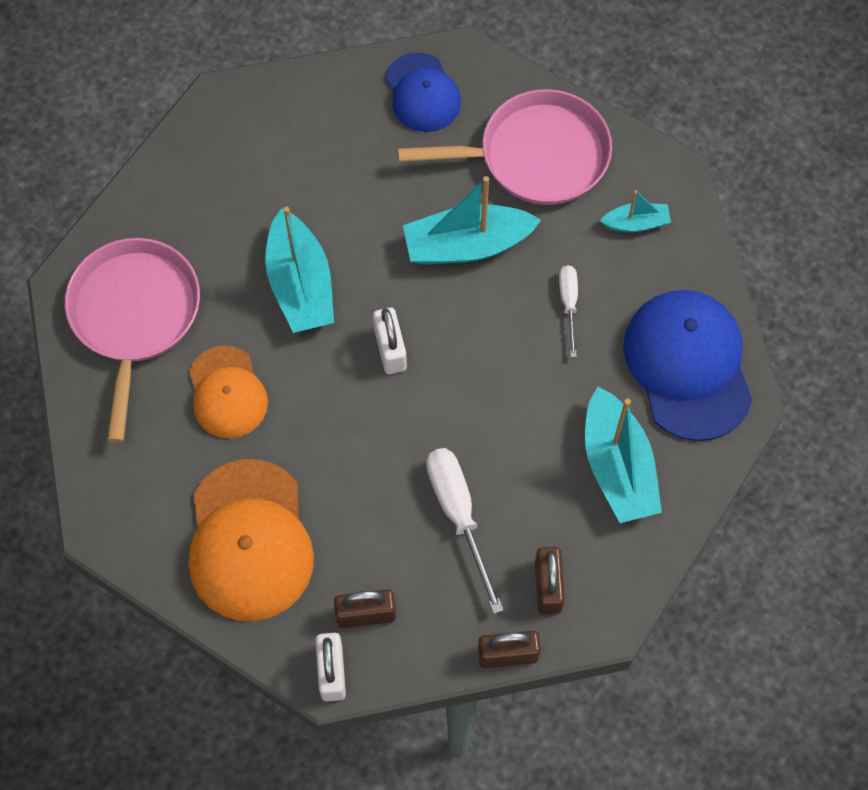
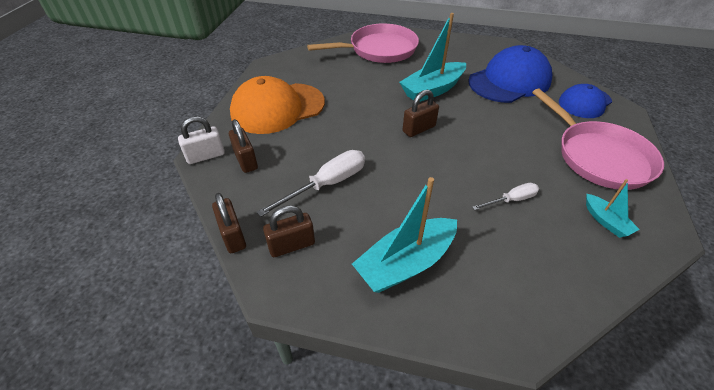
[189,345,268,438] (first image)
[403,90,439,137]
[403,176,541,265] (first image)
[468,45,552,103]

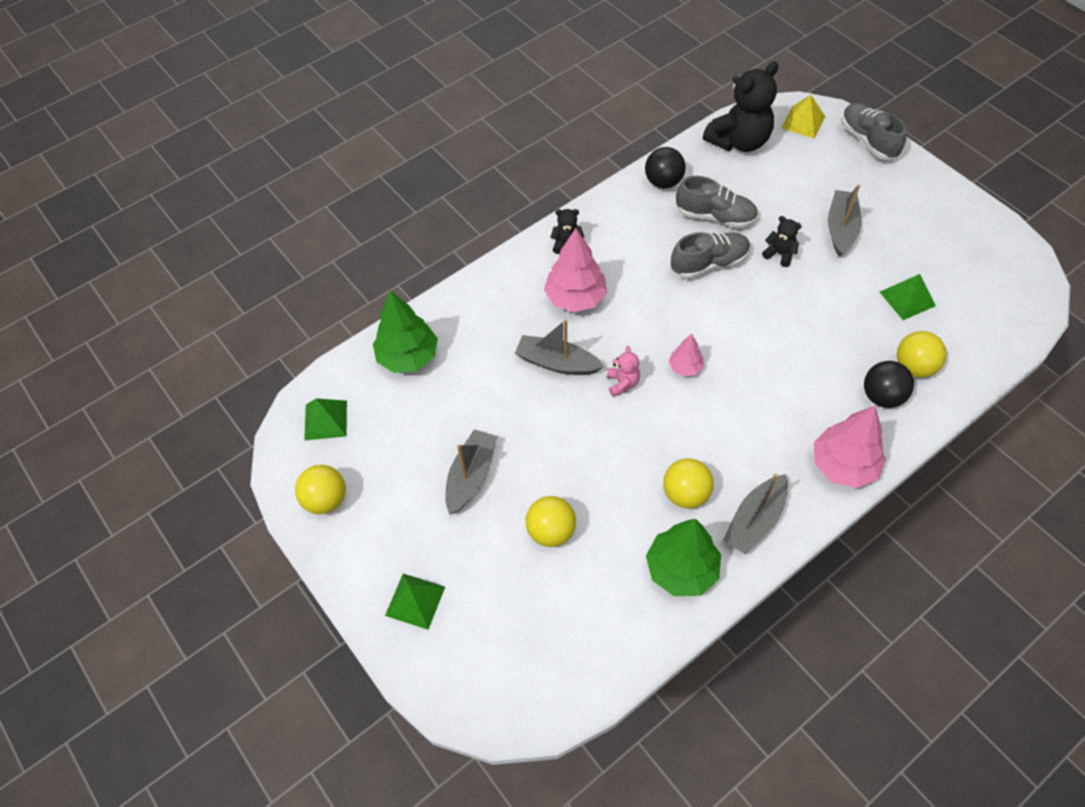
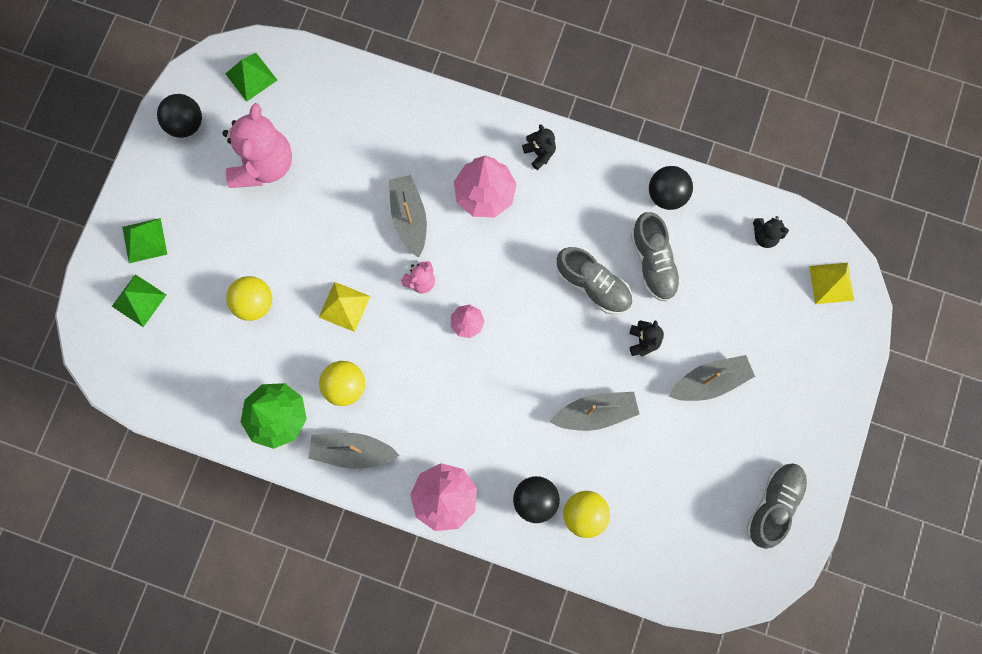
[157,94,202,138]
[373,290,438,373] (first image)
[550,392,640,431]
[753,216,789,248]
[746,463,808,549]
[112,274,166,327]
[222,103,292,188]
[319,282,370,332]

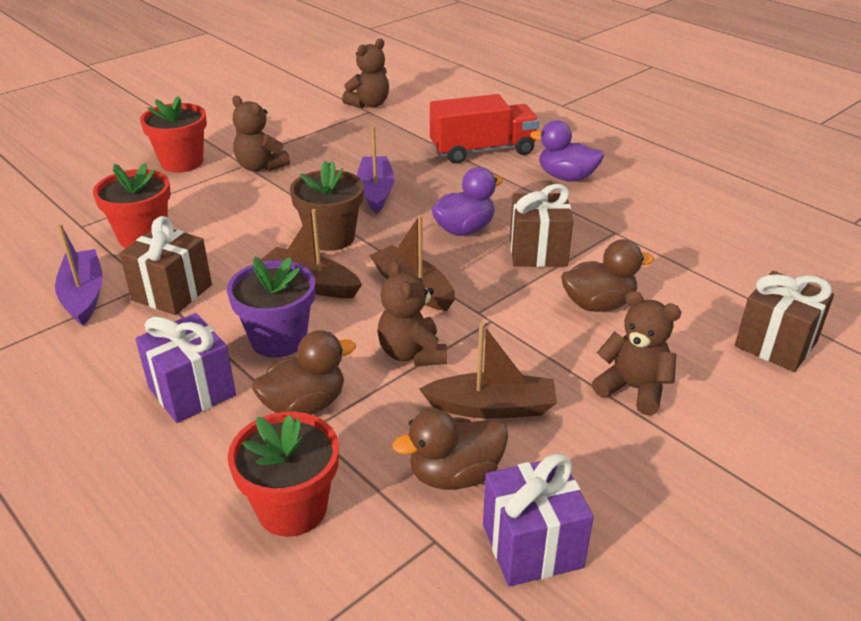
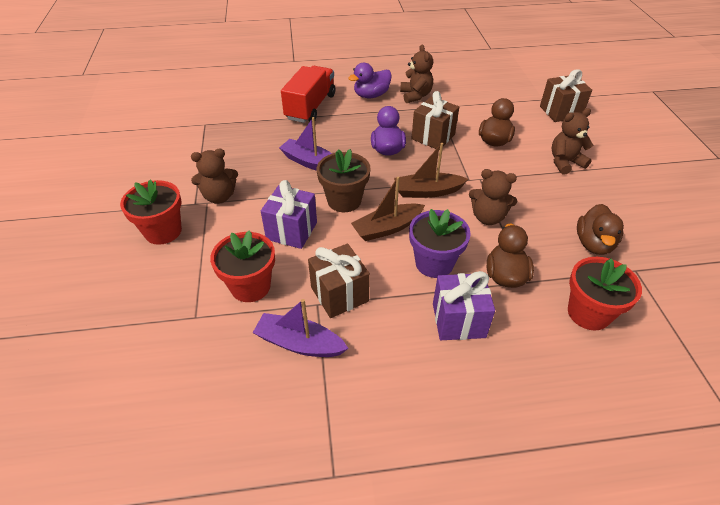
[400,45,433,103]
[419,323,557,419] (first image)
[261,180,317,249]

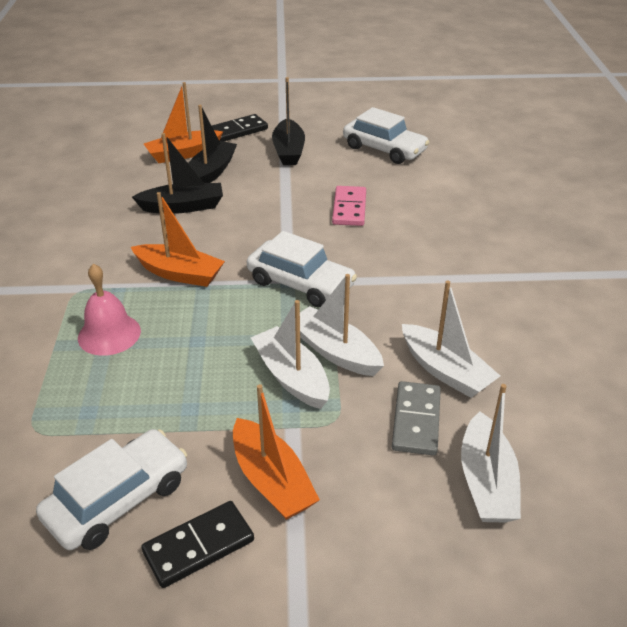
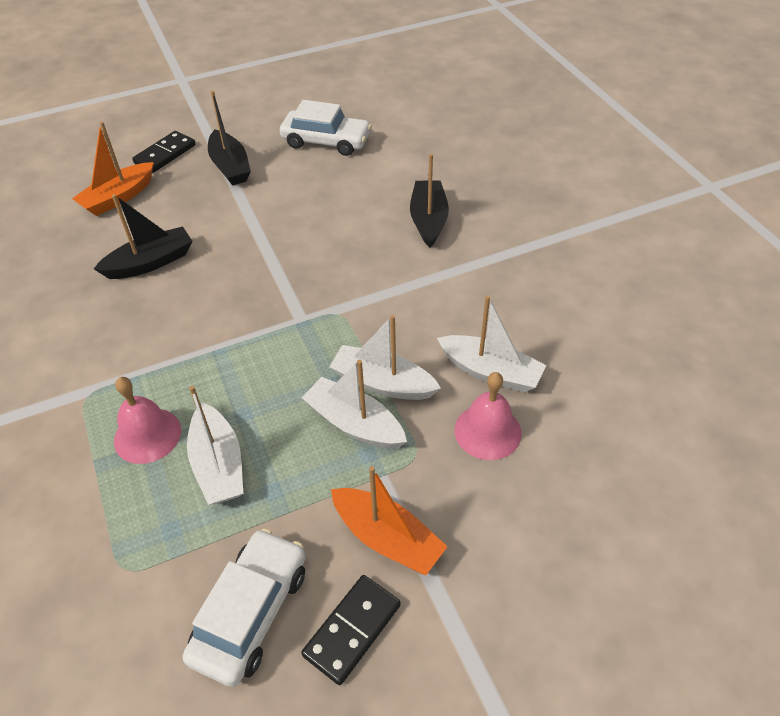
[131,192,225,287] (first image)
[410,154,449,247]
[247,231,357,308] (first image)
[332,186,366,226] (first image)
[455,372,522,460]
[187,386,244,505]

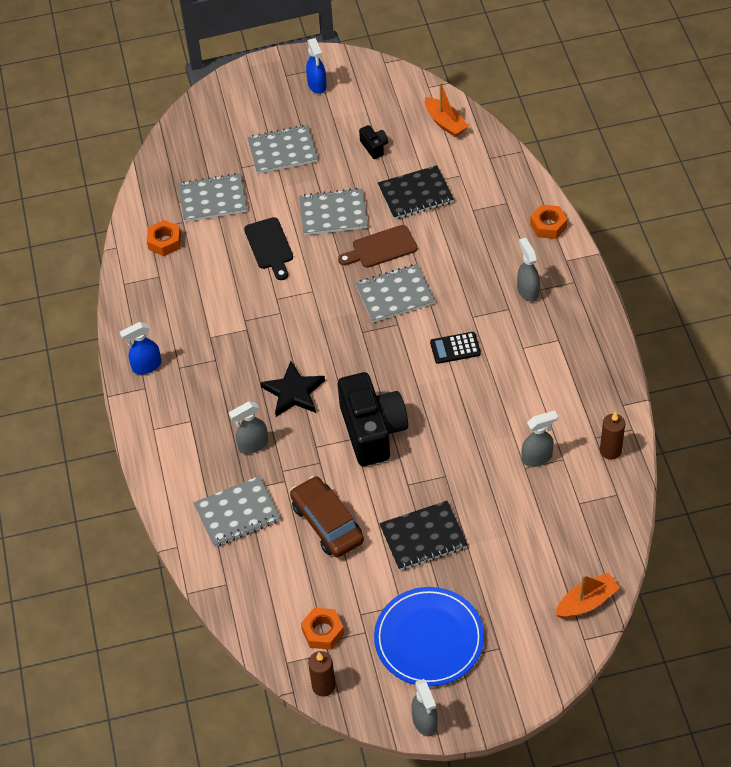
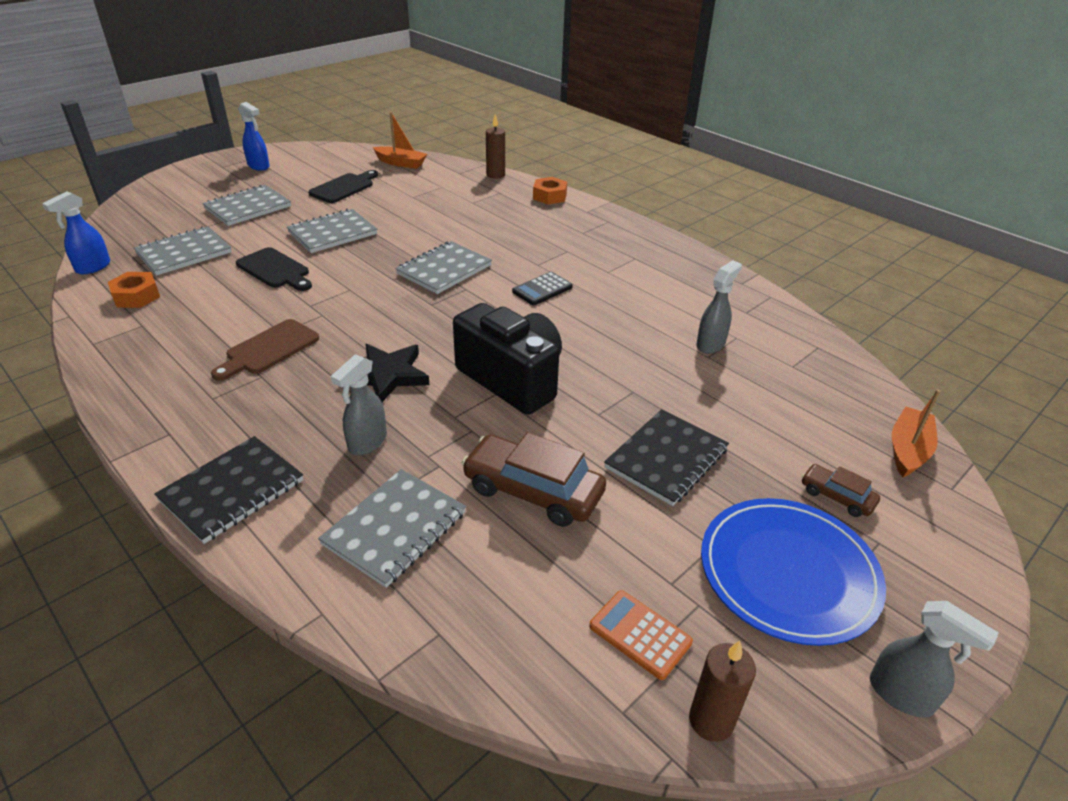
[42,191,110,274]
[589,590,693,680]
[211,319,319,381]
[308,170,378,203]
[154,436,303,544]
[517,238,540,302] (first image)
[486,114,505,179]
[802,464,880,517]

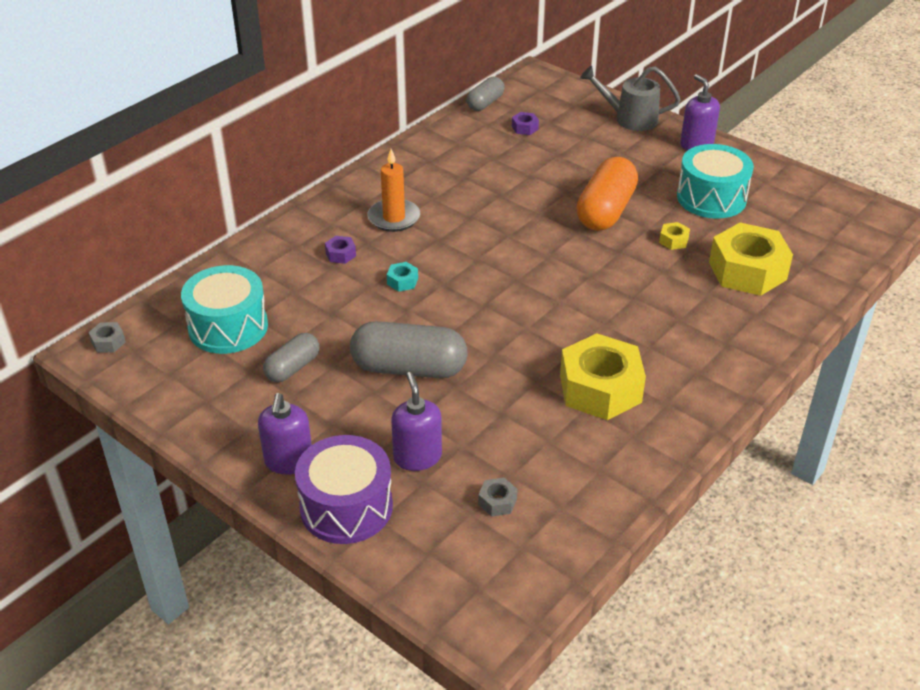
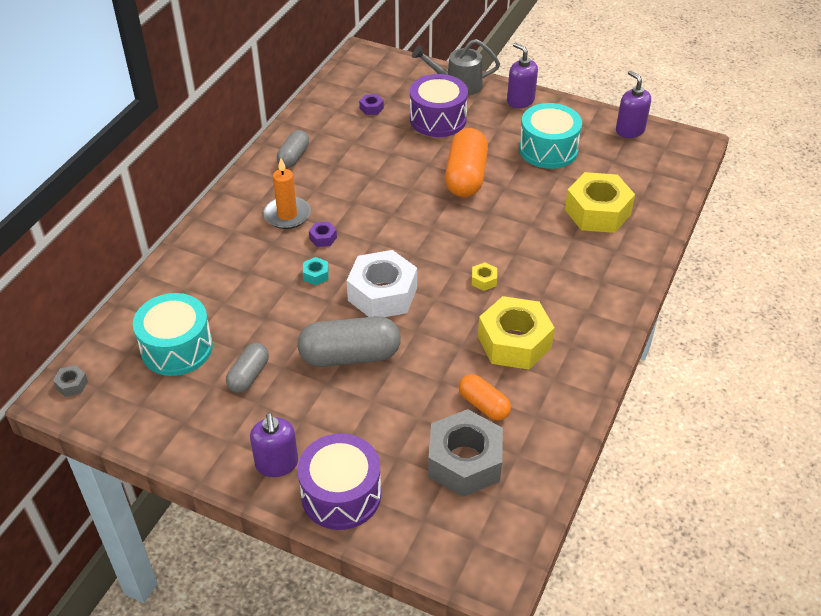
[309,222,337,247]
[616,70,651,138]
[277,130,309,168]
[428,409,503,497]
[472,262,497,291]
[347,250,417,317]
[410,74,468,137]
[459,374,511,421]

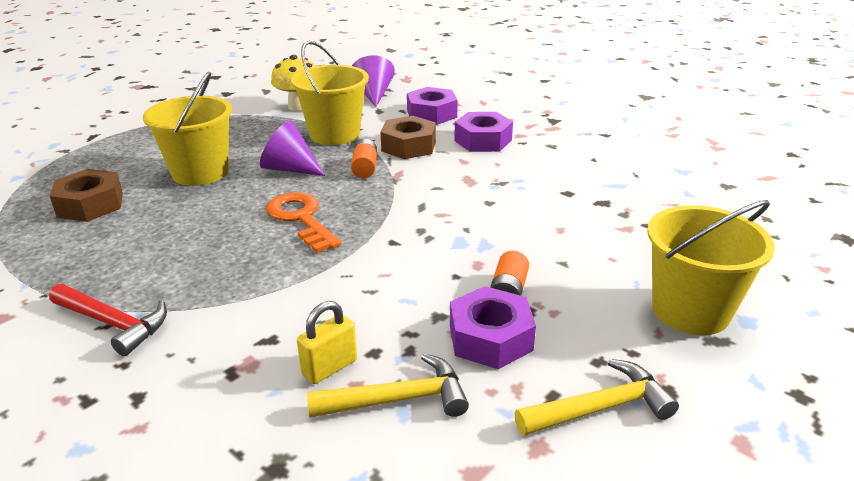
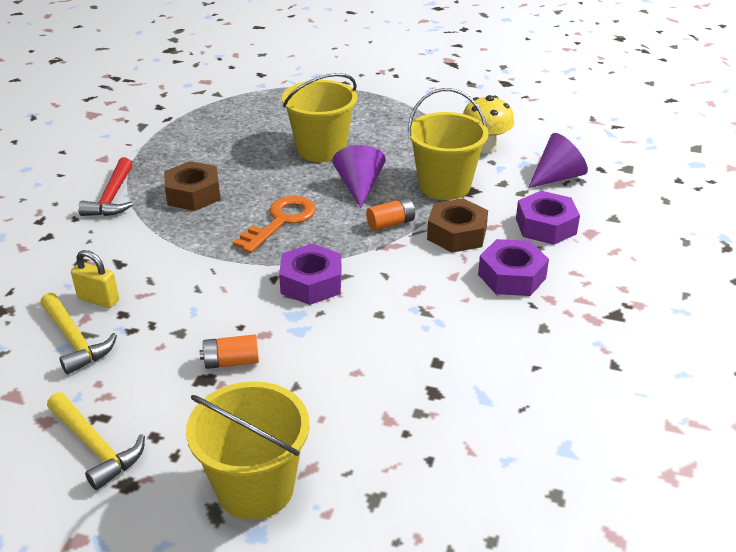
[164,161,221,211]
[279,243,342,305]

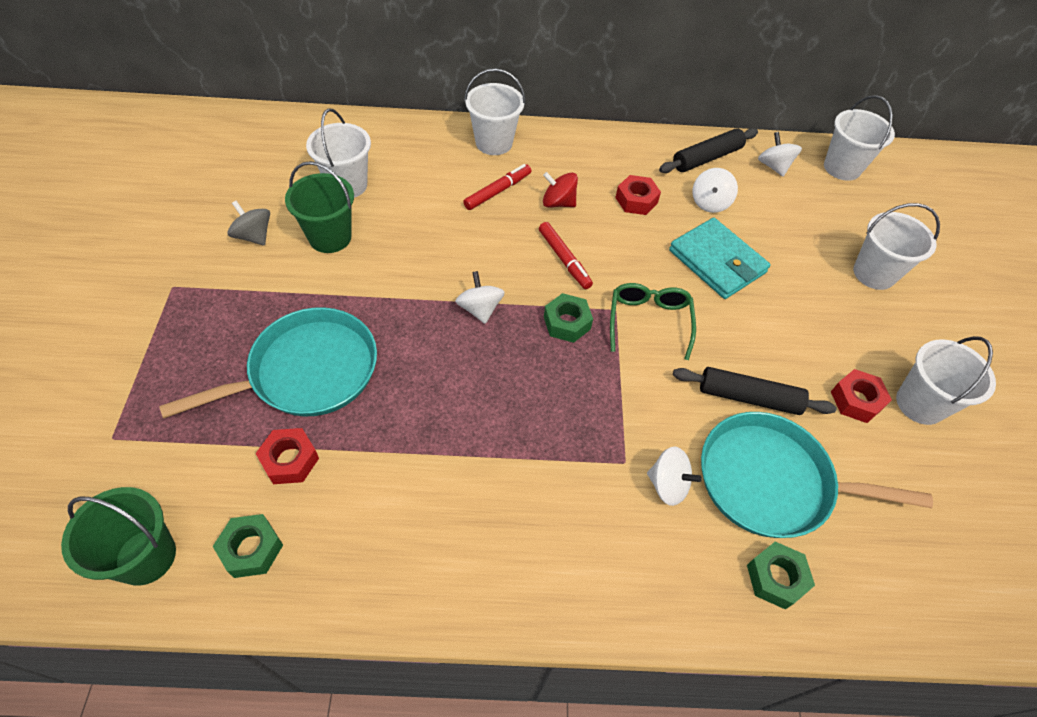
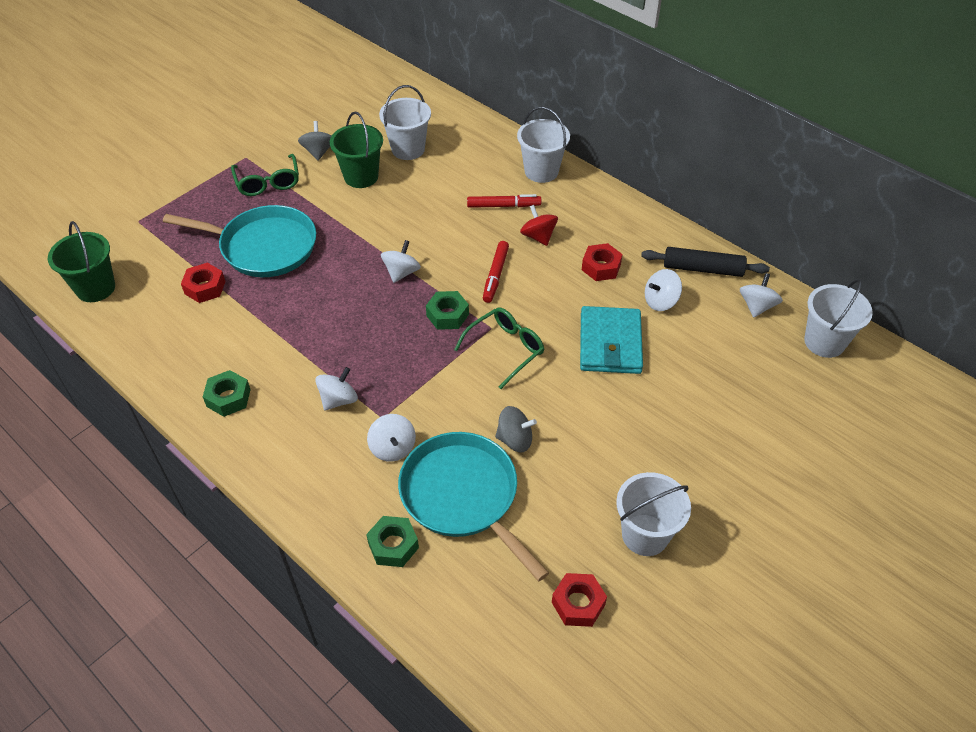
[203,370,251,417]
[495,406,537,452]
[552,573,607,627]
[853,203,940,290] (first image)
[231,154,299,196]
[315,367,358,411]

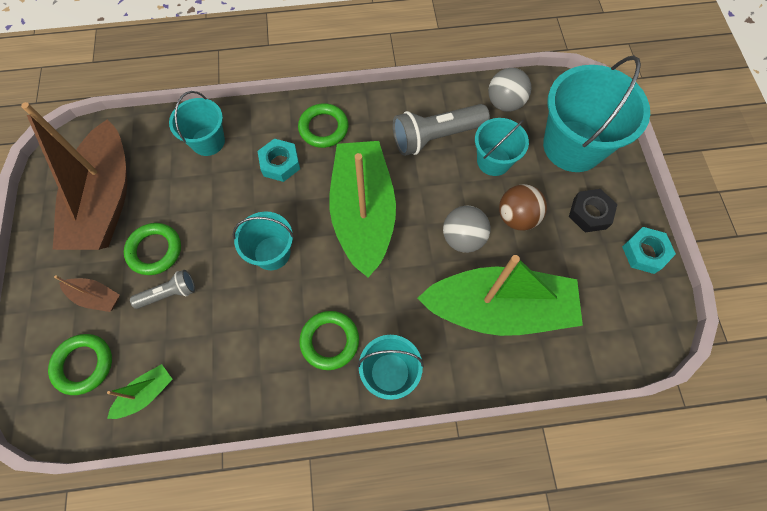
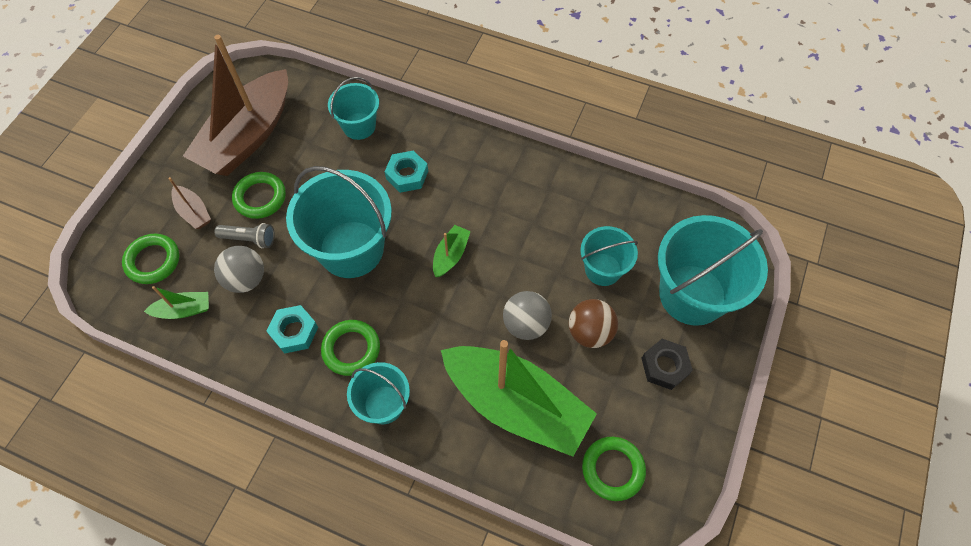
[286,166,392,278]
[582,437,646,501]
[433,225,471,277]
[393,104,490,156] (first image)
[214,246,264,293]
[267,305,318,354]

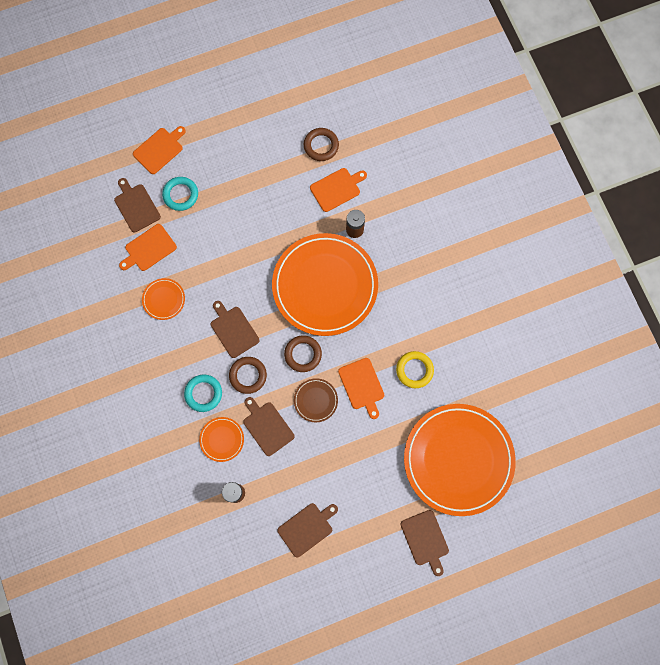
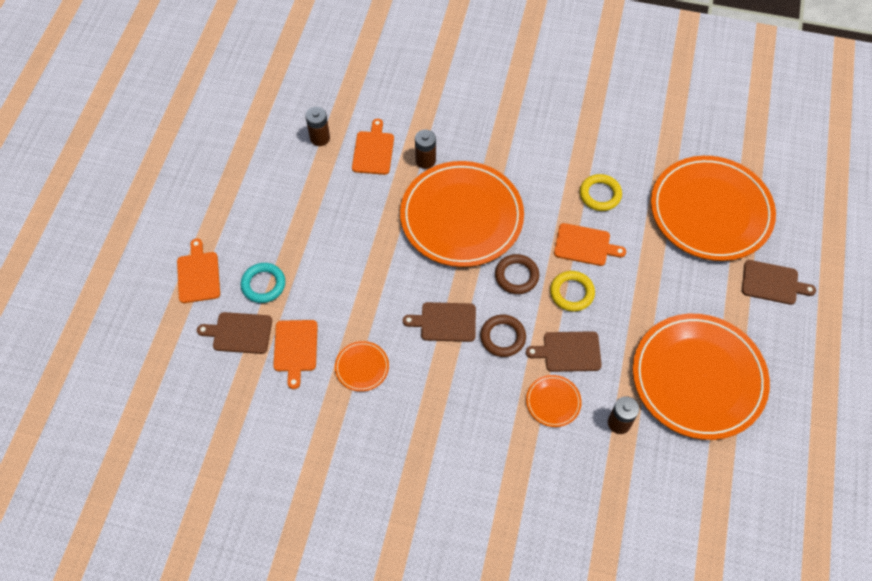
[184,374,222,412] (first image)
[633,314,770,440]
[550,271,595,312]
[306,107,330,146]

